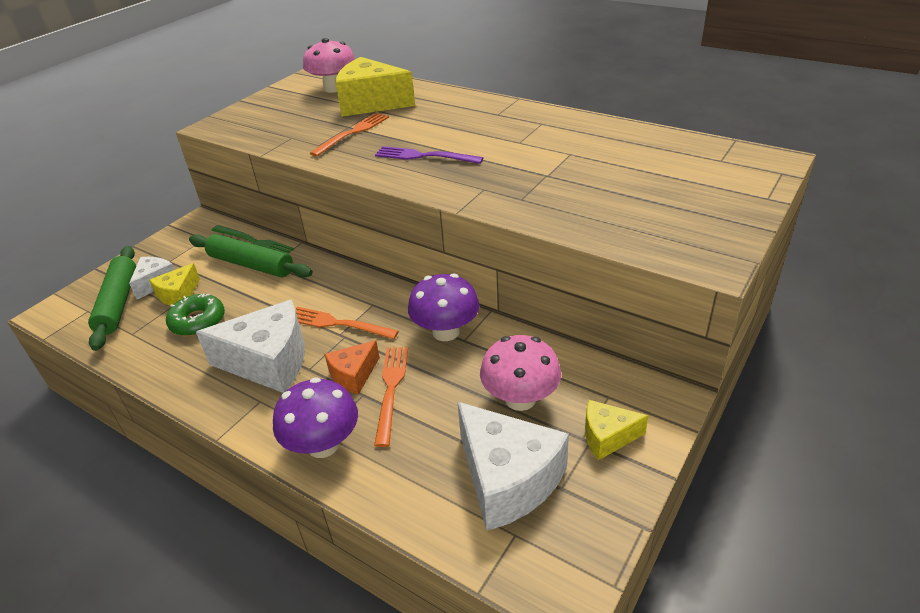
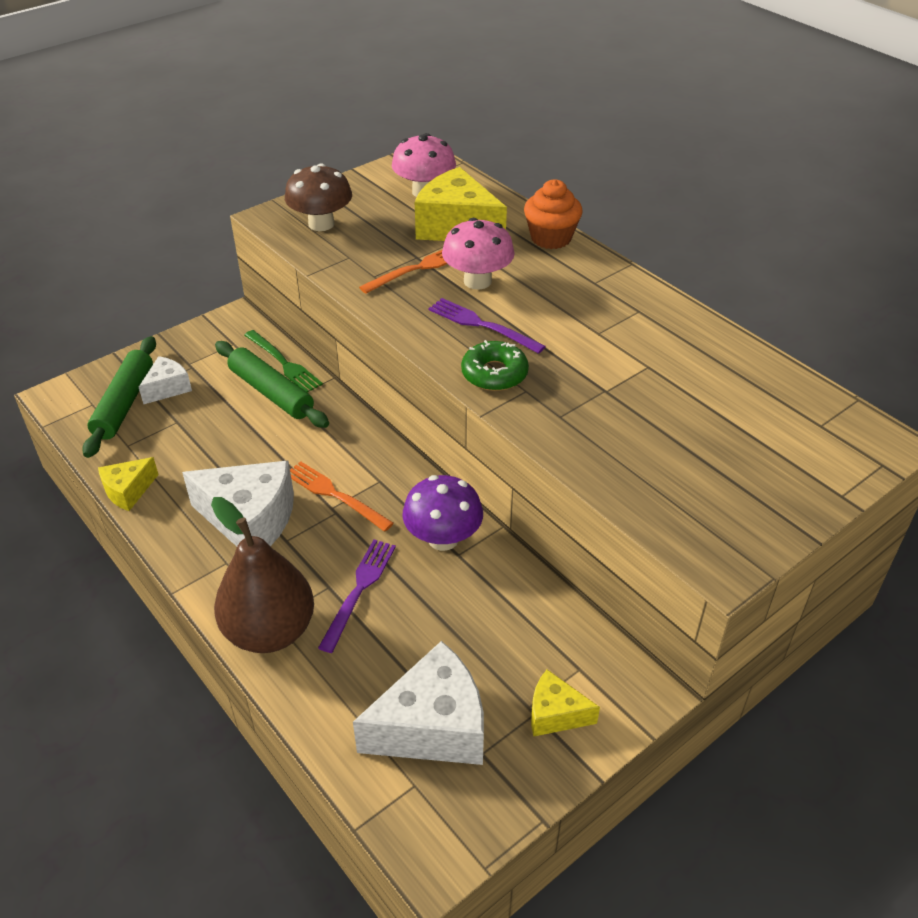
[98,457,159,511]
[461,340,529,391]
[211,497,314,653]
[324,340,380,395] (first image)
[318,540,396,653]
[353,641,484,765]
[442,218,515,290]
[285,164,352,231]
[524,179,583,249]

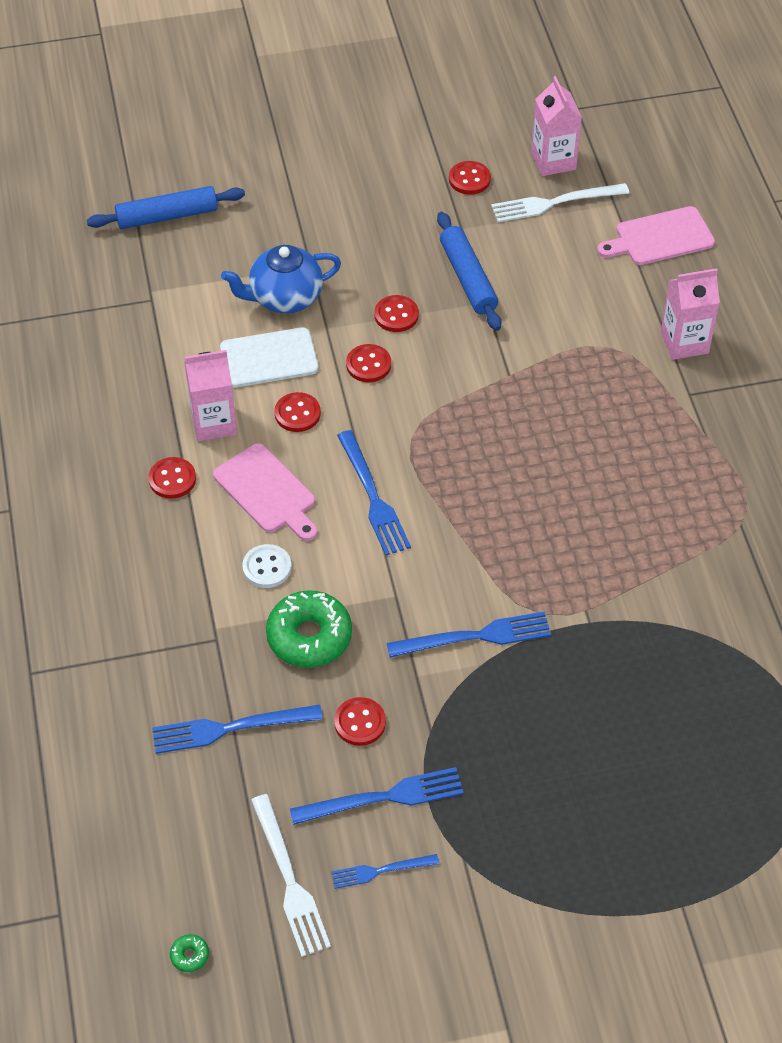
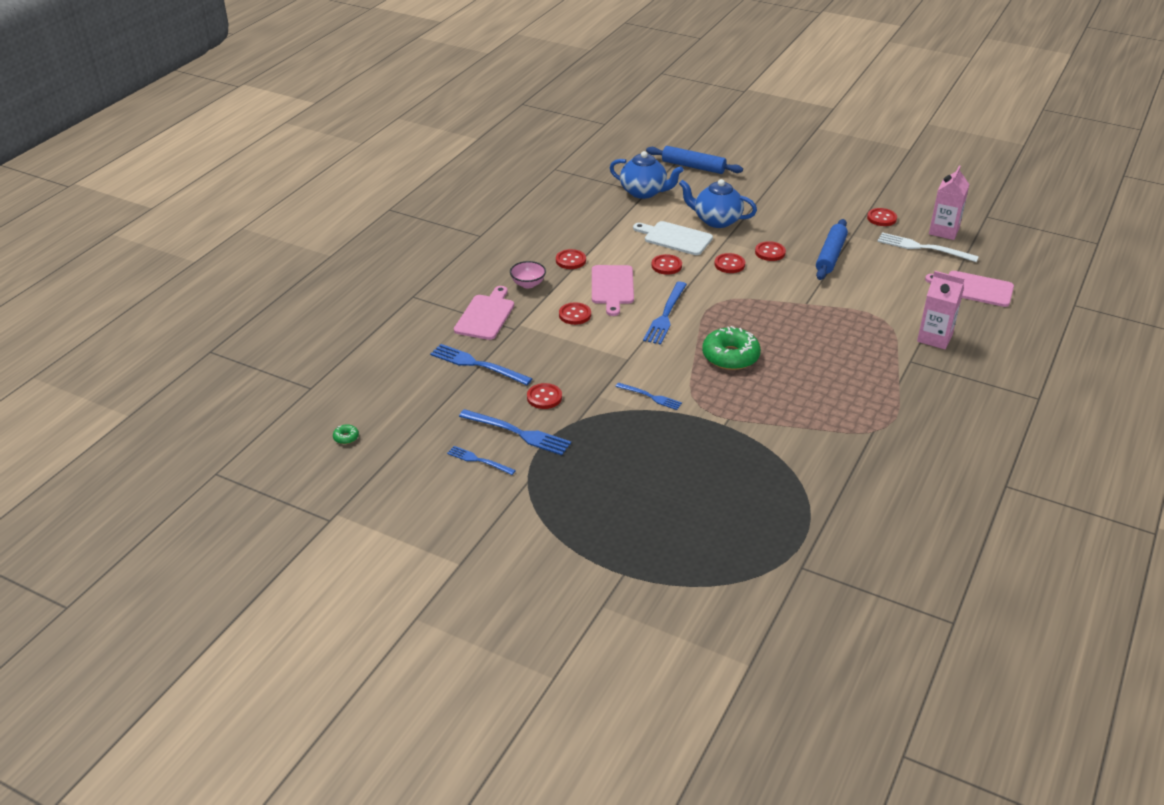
[184,350,237,441] (first image)
[559,302,591,325]
[251,794,331,957] (first image)
[702,326,761,370]
[615,382,682,410]
[454,286,514,340]
[510,261,546,288]
[610,151,683,199]

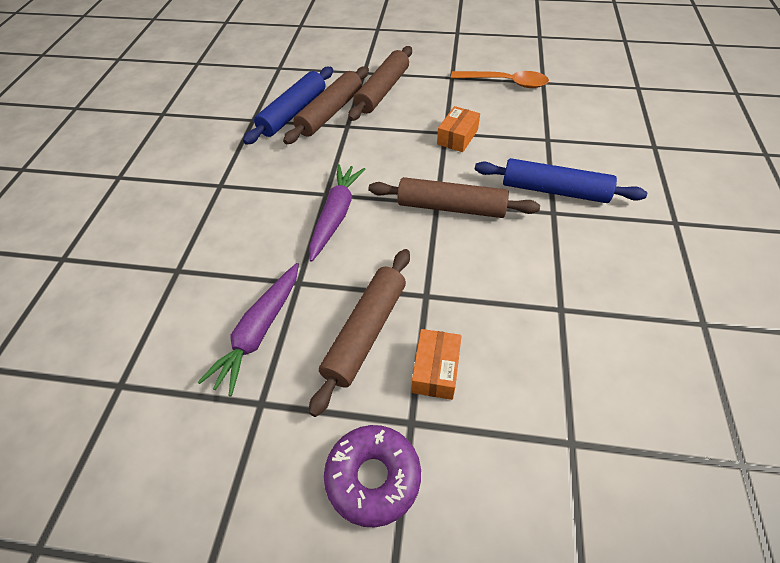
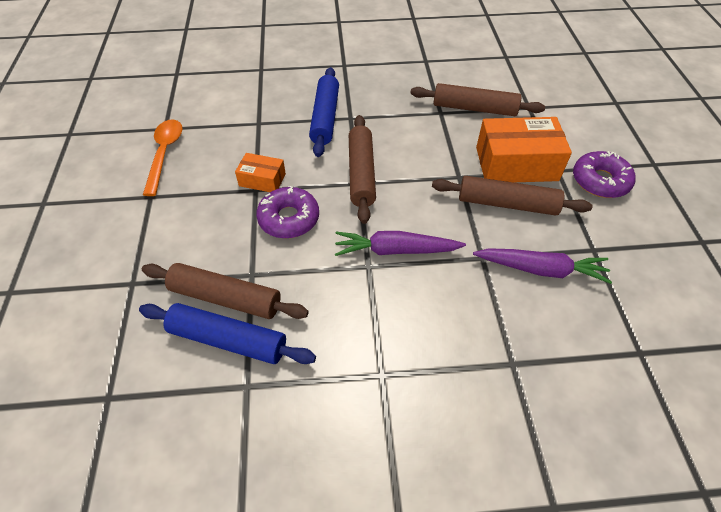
[410,83,545,116]
[476,117,572,182]
[256,186,319,238]

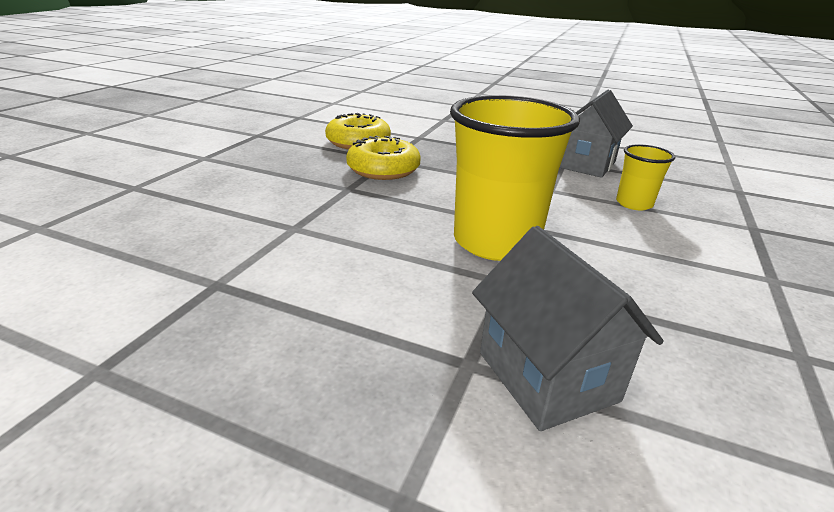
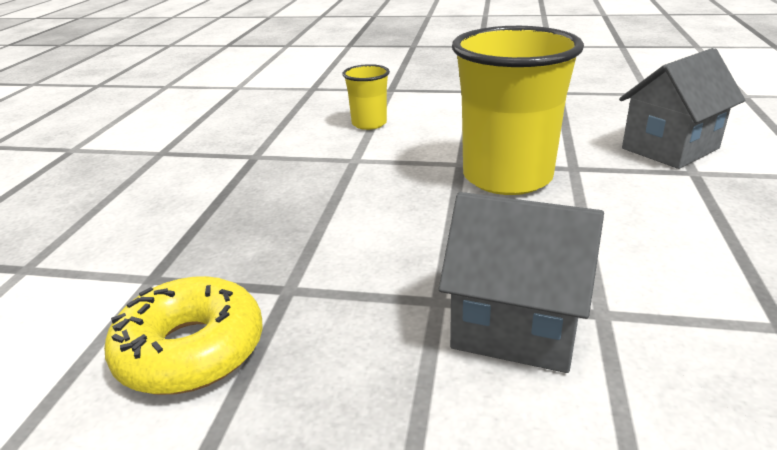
[346,136,421,180] (first image)
[439,192,604,373]

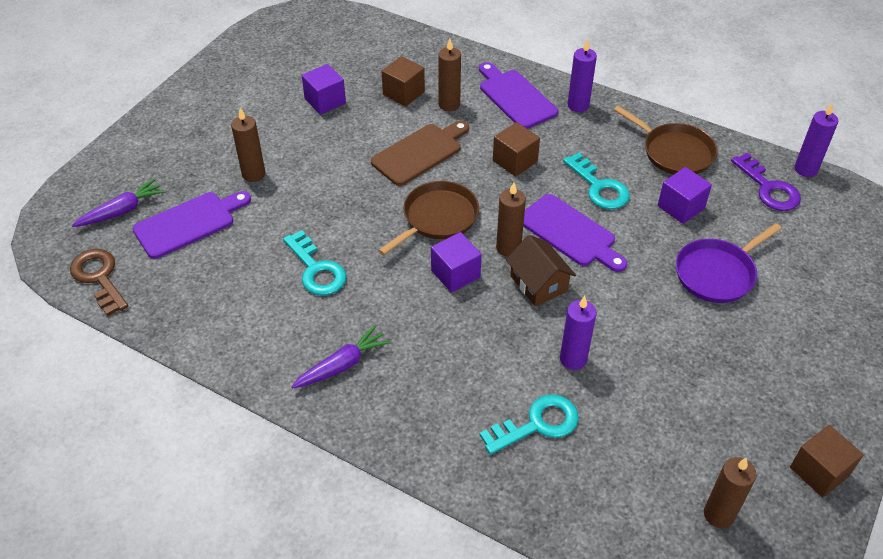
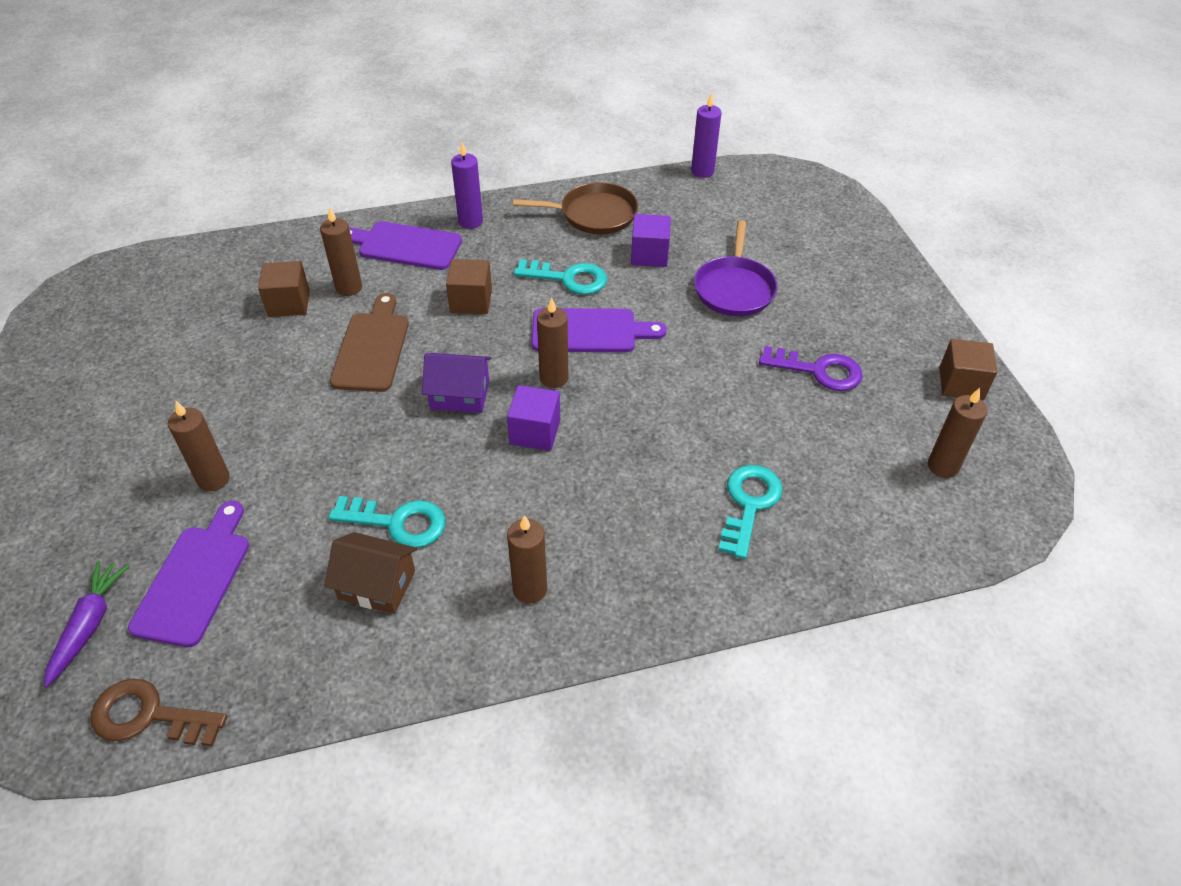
[507,515,547,604]
[302,64,346,115] (first image)
[422,353,491,413]
[324,532,417,614]
[560,296,597,370] (first image)
[759,346,863,391]

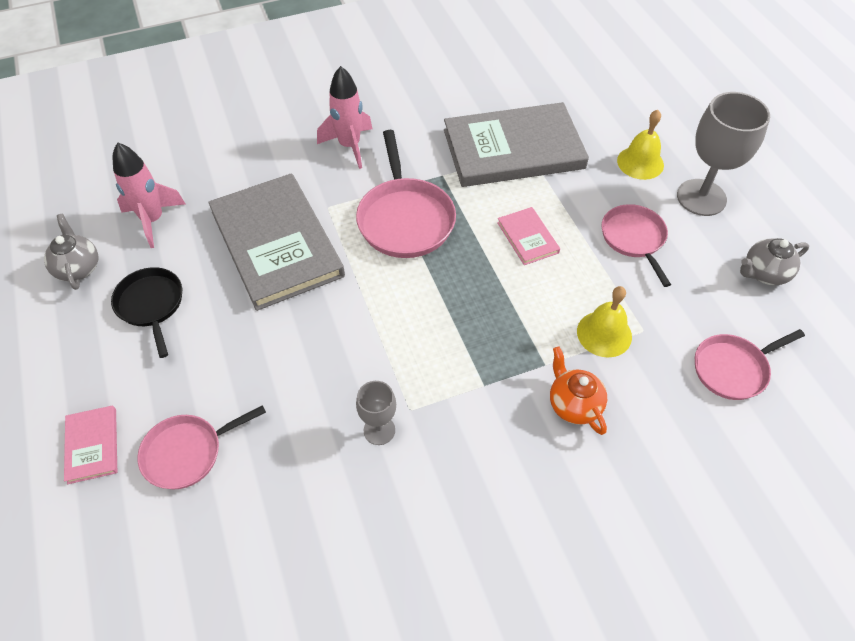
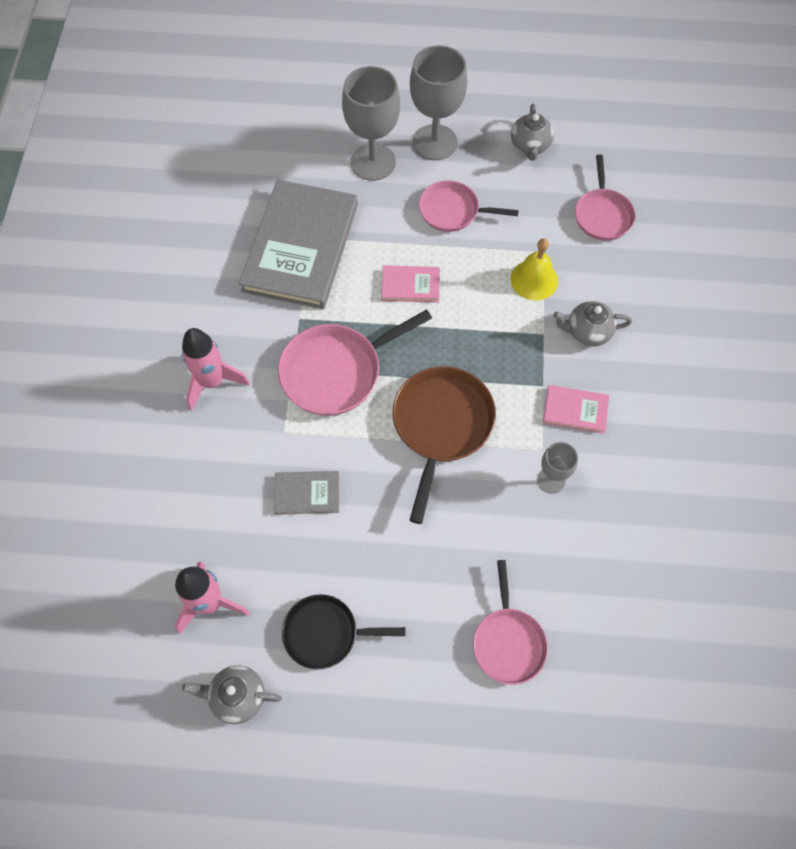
[543,385,609,434]
[274,471,339,515]
[278,309,432,416]
[553,301,632,347]
[342,66,400,181]
[392,366,496,524]

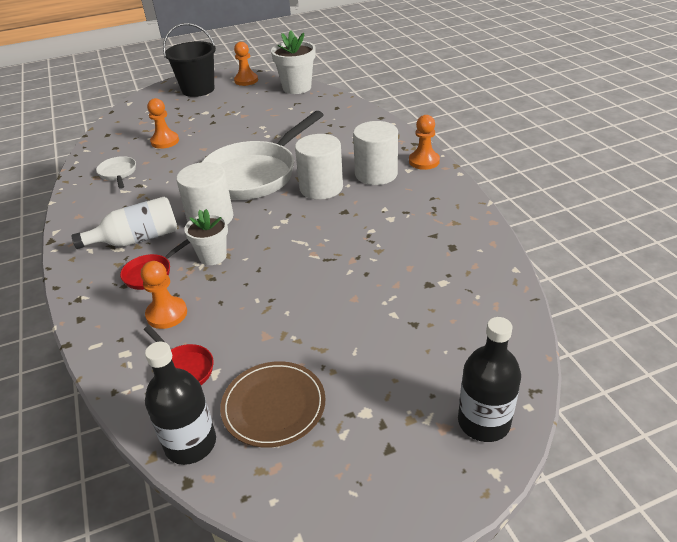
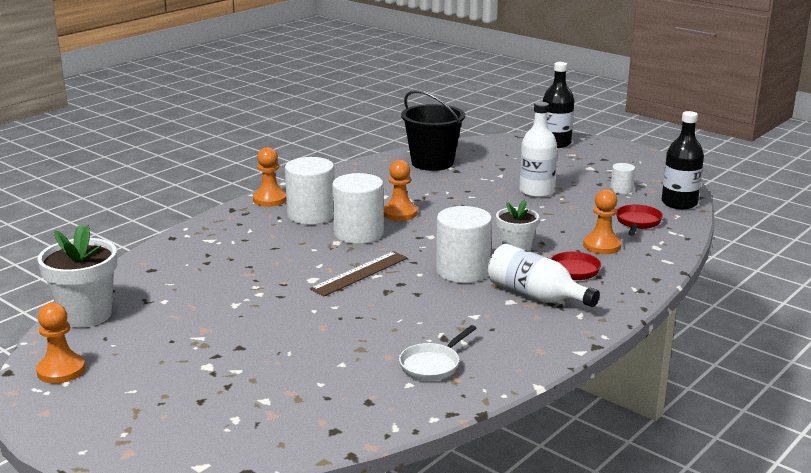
[384,160,417,221]
[401,90,465,171]
[310,251,408,296]
[610,163,635,194]
[519,102,557,198]

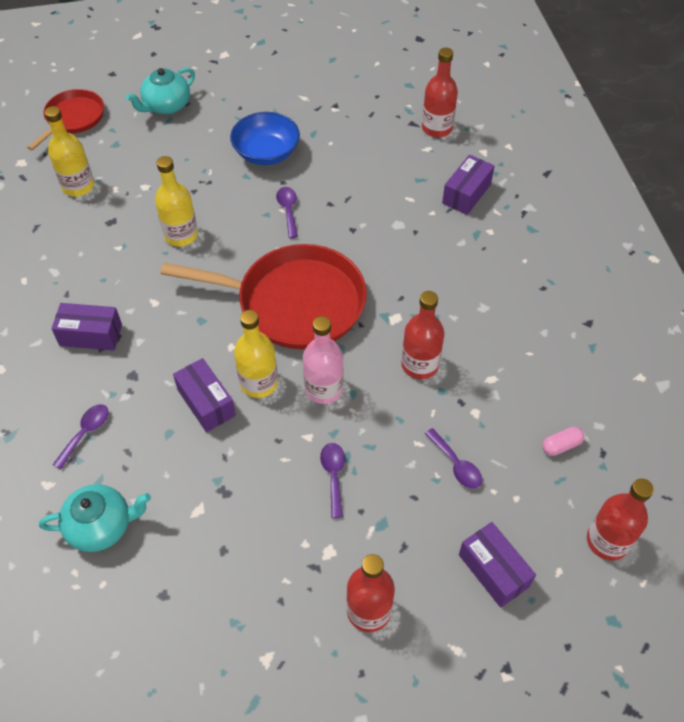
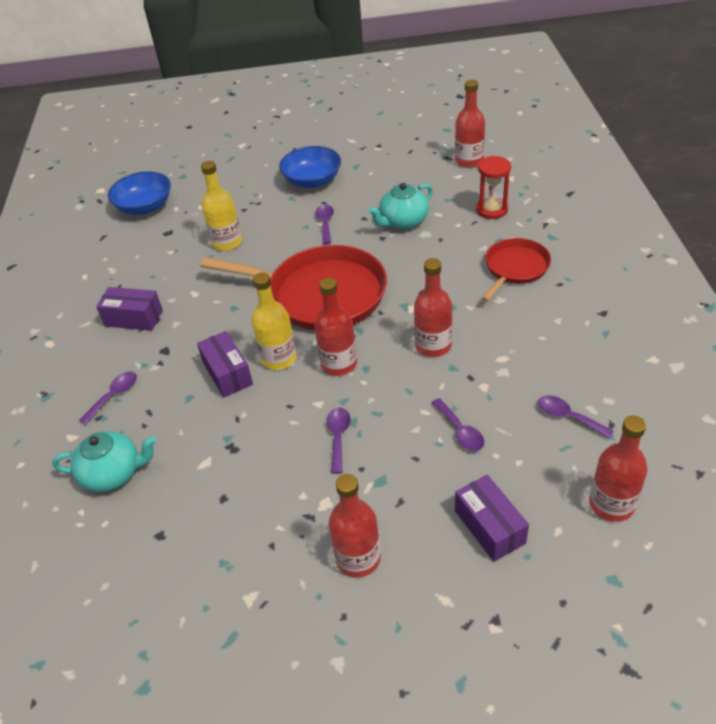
[482,238,551,302]
[108,171,171,215]
[368,183,433,229]
[314,278,357,376]
[476,156,511,219]
[538,395,614,439]

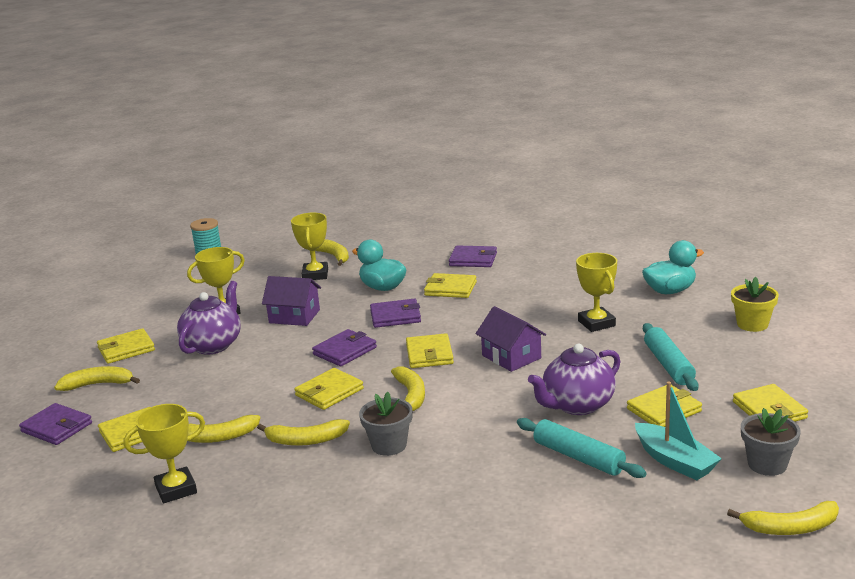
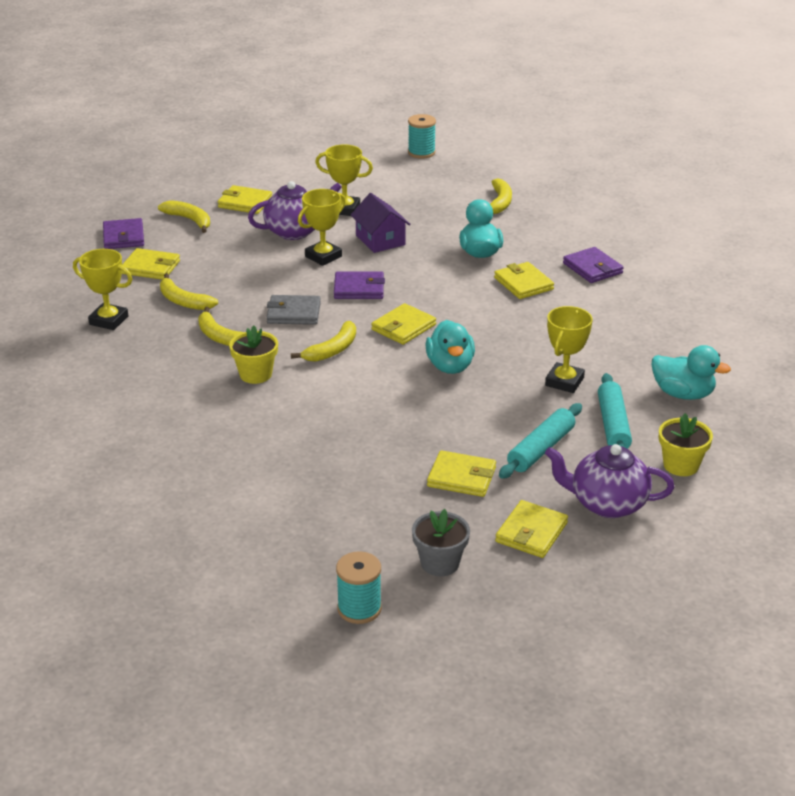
[298,189,345,266]
[267,295,321,325]
[229,326,278,384]
[370,299,421,328] (first image)
[425,320,475,374]
[598,373,632,449]
[545,444,674,518]
[635,381,722,480] (first image)
[336,551,382,624]

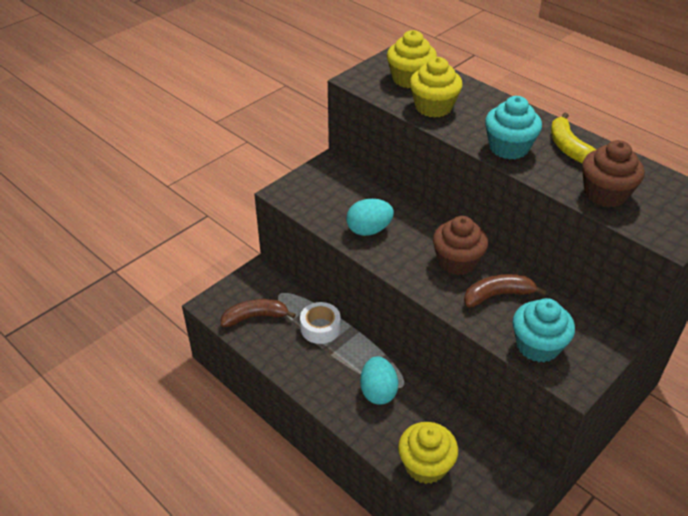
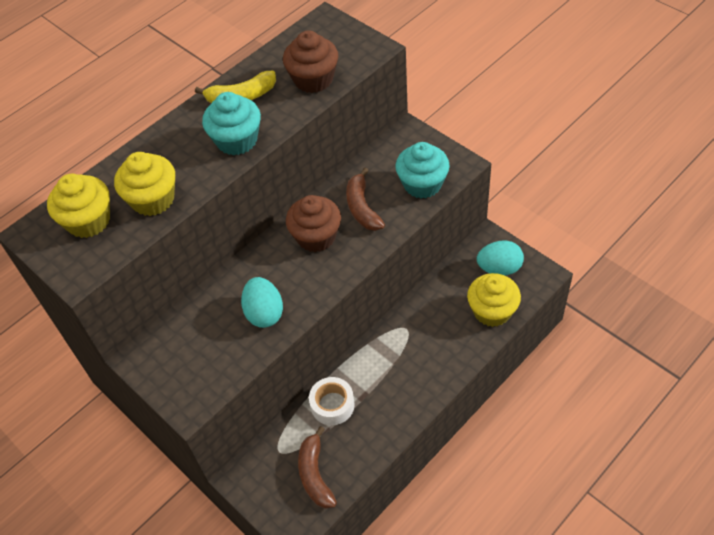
[477,240,524,275]

